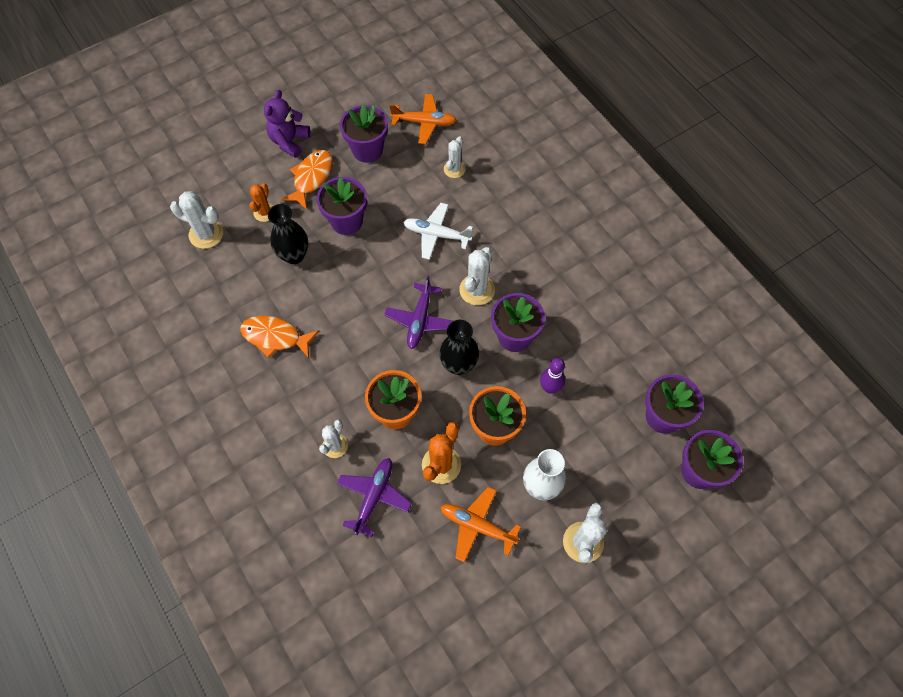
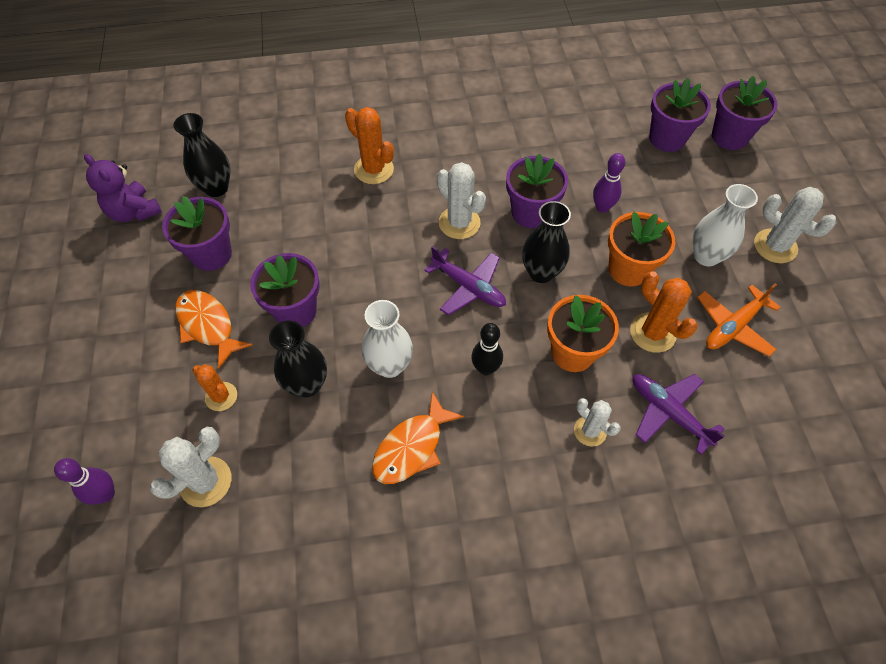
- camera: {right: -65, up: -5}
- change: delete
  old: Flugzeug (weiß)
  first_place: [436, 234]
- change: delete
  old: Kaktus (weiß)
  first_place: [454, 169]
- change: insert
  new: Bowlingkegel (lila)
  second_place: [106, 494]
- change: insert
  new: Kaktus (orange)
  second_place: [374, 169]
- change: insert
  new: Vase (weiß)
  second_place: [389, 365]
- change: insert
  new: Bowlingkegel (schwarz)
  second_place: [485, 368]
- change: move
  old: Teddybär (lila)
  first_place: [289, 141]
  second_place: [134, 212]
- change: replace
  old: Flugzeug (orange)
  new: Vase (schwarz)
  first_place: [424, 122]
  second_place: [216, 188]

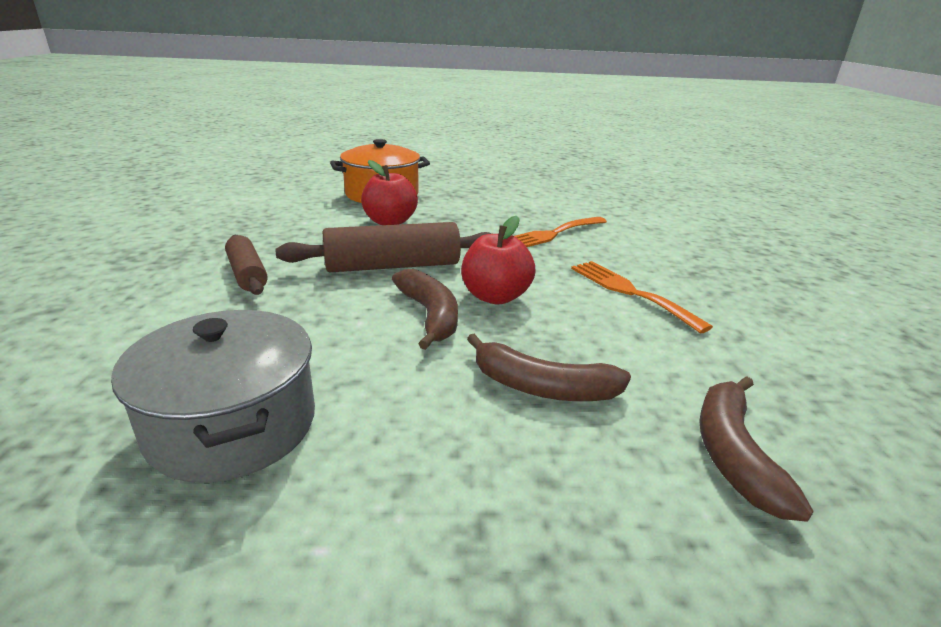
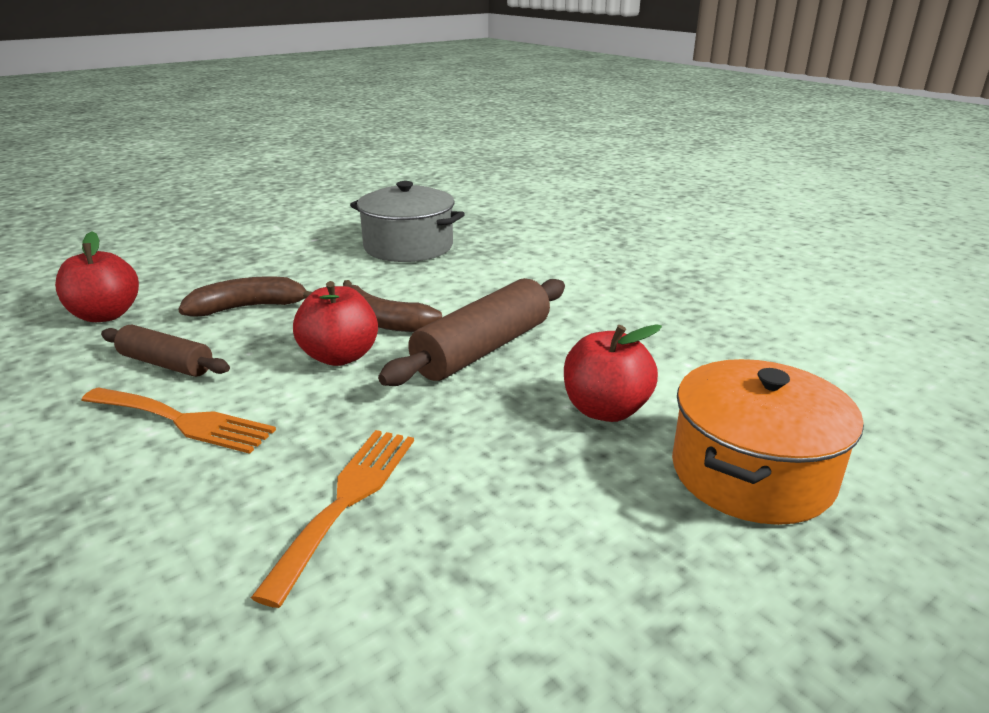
- camera: {right: 145, up: 0}
- change: move
  old: Nudelholz (braun)
  first_place: [247, 274]
  second_place: [166, 364]
- change: replace
  old: Banane (braun)
  new: Apfel (rot)
  first_place: [733, 453]
  second_place: [106, 315]

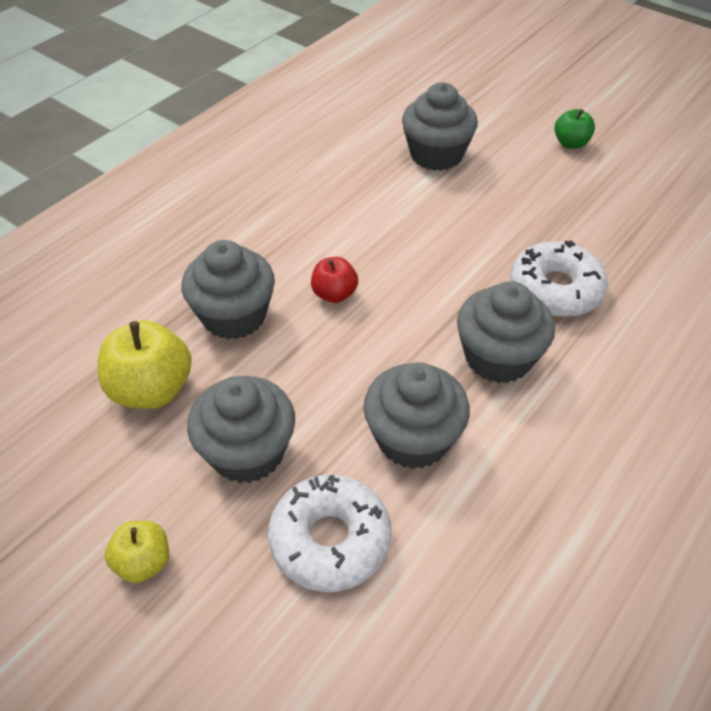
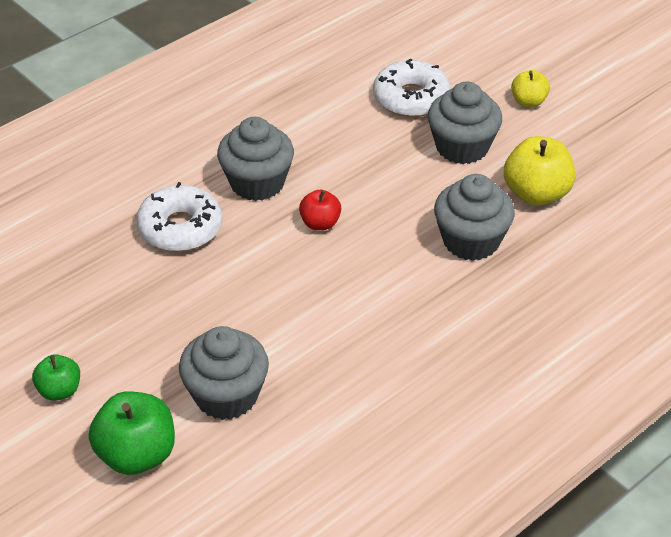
- camera: {right: -170, up: -5}
- change: delete
  old: Muffin (grau)
  first_place: [413, 438]
- change: insert
  new: Apfel (grün)
  second_place: [136, 455]
- change: move
  old: Apfel (rot)
  first_place: [334, 294]
  second_place: [320, 223]

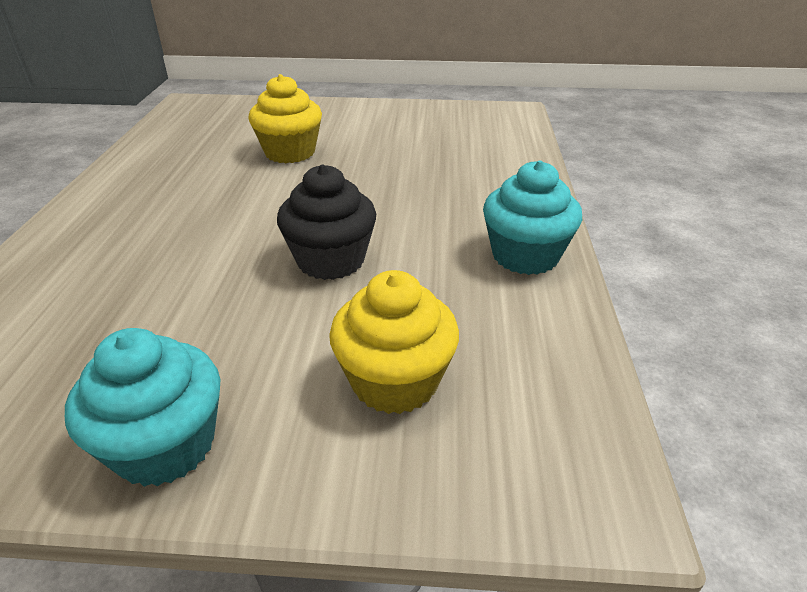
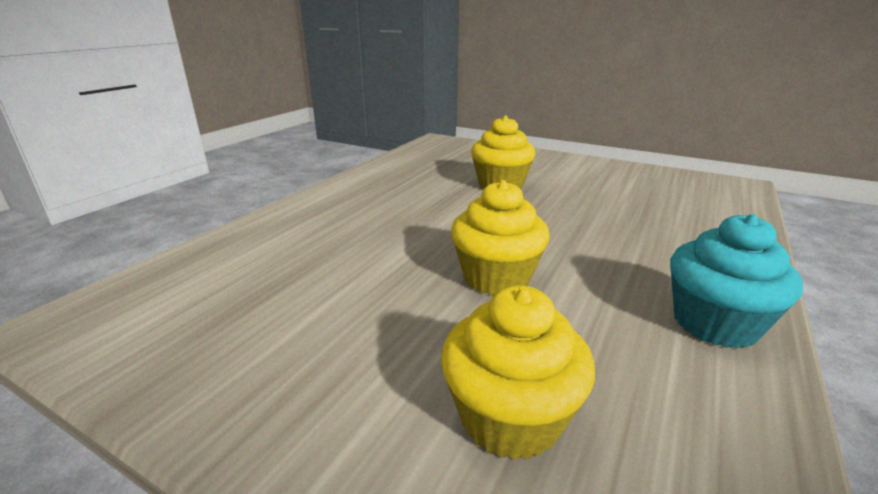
- camera: {right: 25, up: -10}
- change: delete
  old: Muffin (türkis)
  first_place: [165, 445]
- change: recolor
  old: Muffin (schwarz)
  new: Muffin (gelb)
  first_place: [331, 260]
  second_place: [496, 277]

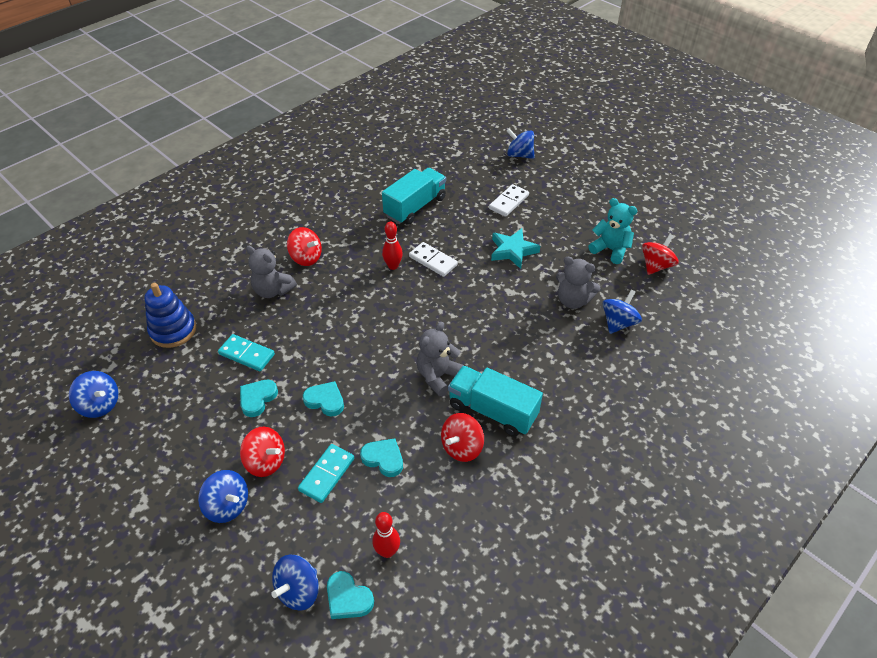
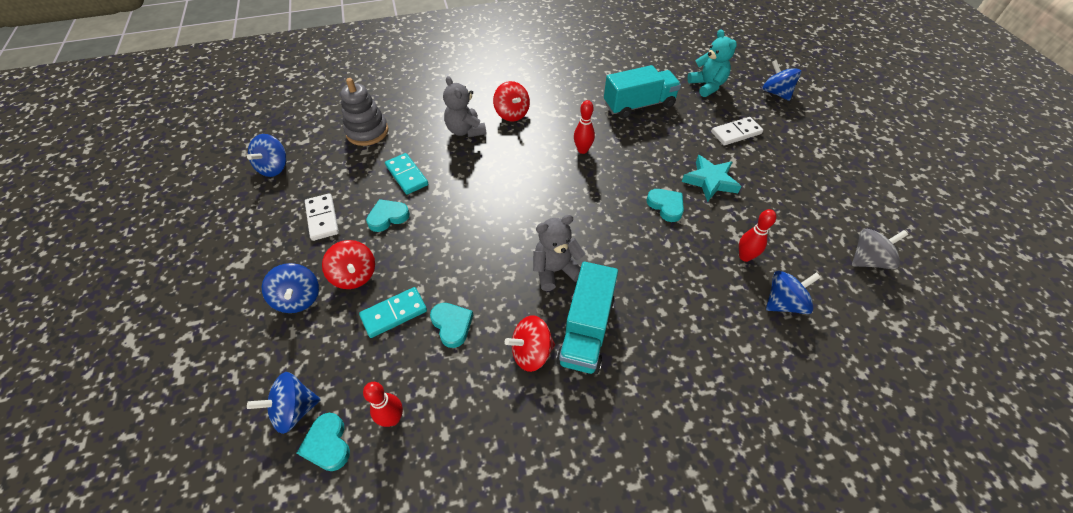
- camera: {right: 30, up: 5}
- change: move
  old: Herz (türkis)
  first_place: [325, 400]
  second_place: [666, 206]
- change: move
  old: Dominostein (weiß)
  first_place: [433, 261]
  second_place: [322, 218]
- change: move
  old: Teddybär (türkis)
  first_place: [610, 250]
  second_place: [707, 86]
- change: replace
  old: Teddybär (grau)
  new: Bowlingkegel (rot)
  first_place: [573, 300]
  second_place: [745, 256]
- change: recolor
  old: Stapelspielzeug (blau)
  new: Stapelspielzeug (grau)
  first_place: [173, 330]
  second_place: [367, 132]
- change: recolor
  old: Kreisel (rot)
  new: Kreisel (grau)
  first_place: [656, 266]
  second_place: [868, 260]
- change: rotate
  old: Kreisel (blau)
  first_place: [100, 404]
  second_place: [274, 167]
  degrees: 45
- change: rotate
  old: Lastwagen (türkis)
  first_place: [492, 410]
  second_place: [586, 330]
  degrees: -135

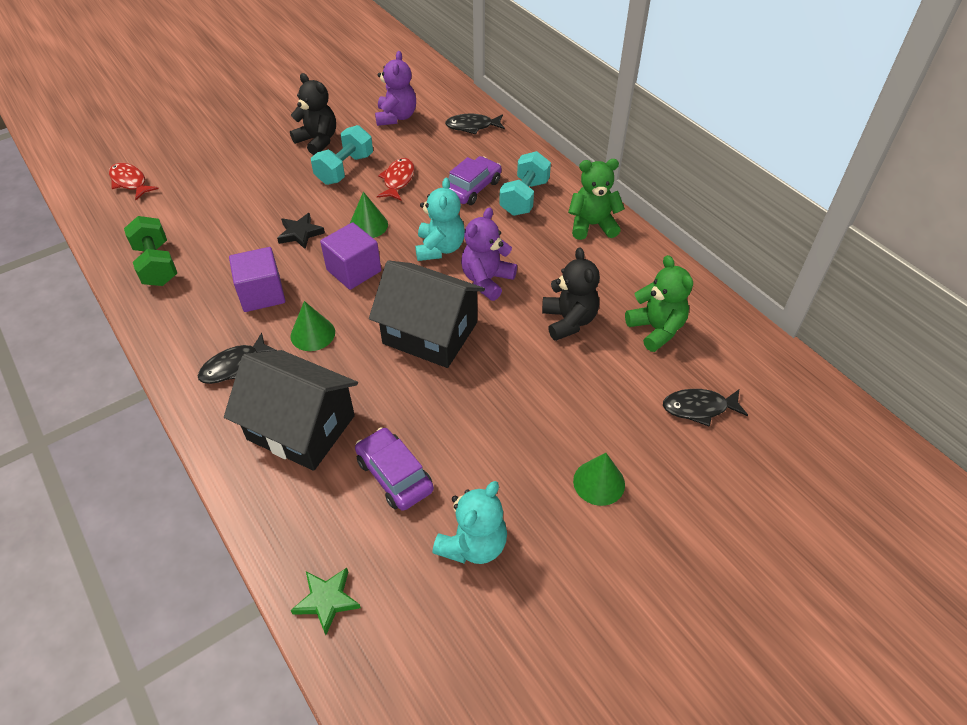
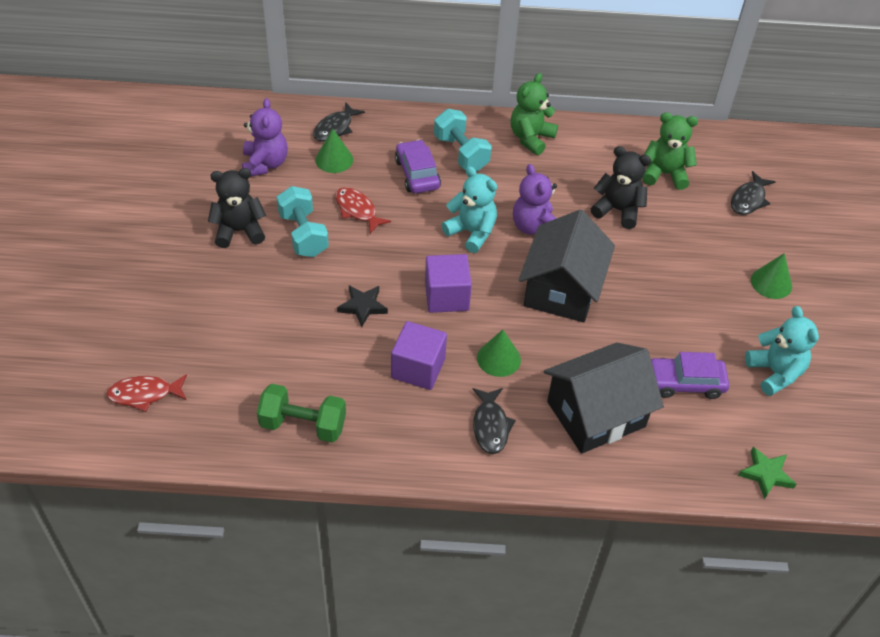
- camera: {right: -55, up: 0}
- change: move
  old: Kegel (grün)
  first_place: [368, 225]
  second_place: [334, 159]
- change: rotate
  old: Haus (schwarz)
  first_place: [430, 333]
  second_place: [562, 289]
  degrees: -45
- change: rotate
  old: Teddybär (lila)
  first_place: [396, 117]
  second_place: [265, 164]
  degrees: 45

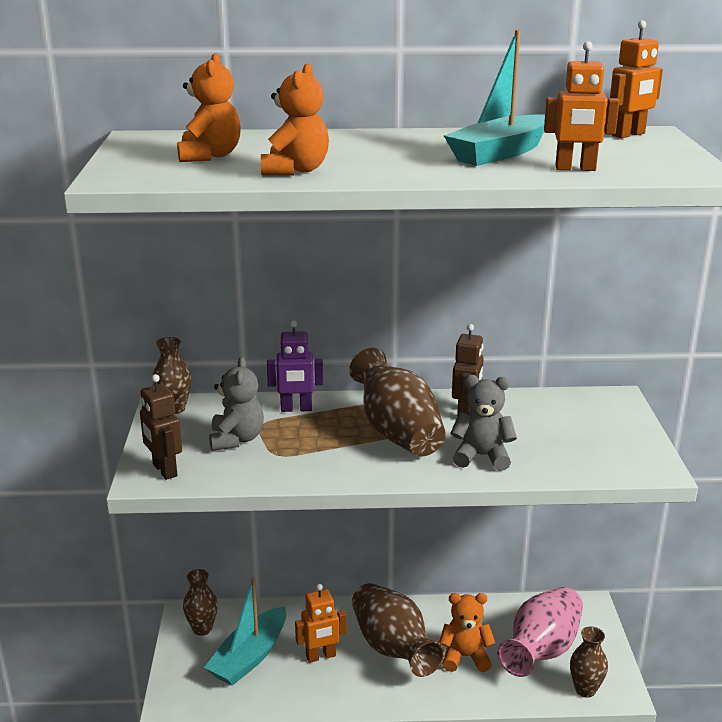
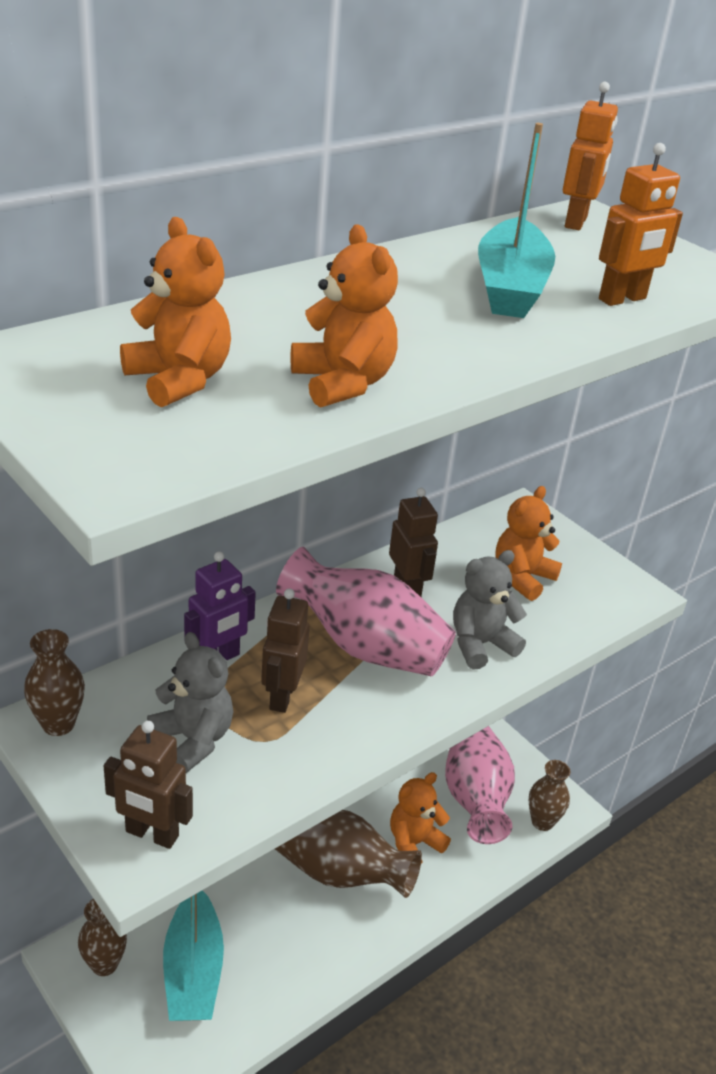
- camera: {right: -40, up: 10}
- change: delete
  old: Roboter (orange)
  first_place: [321, 656]
- change: insert
  new: Roboter (braun)
  second_place: [282, 696]
- change: insert
  new: Teddybär (orange)
  second_place: [522, 578]
- change: recolor
  old: Vase (braun)
  new: Vase (rosa)
  first_place: [397, 432]
  second_place: [365, 647]

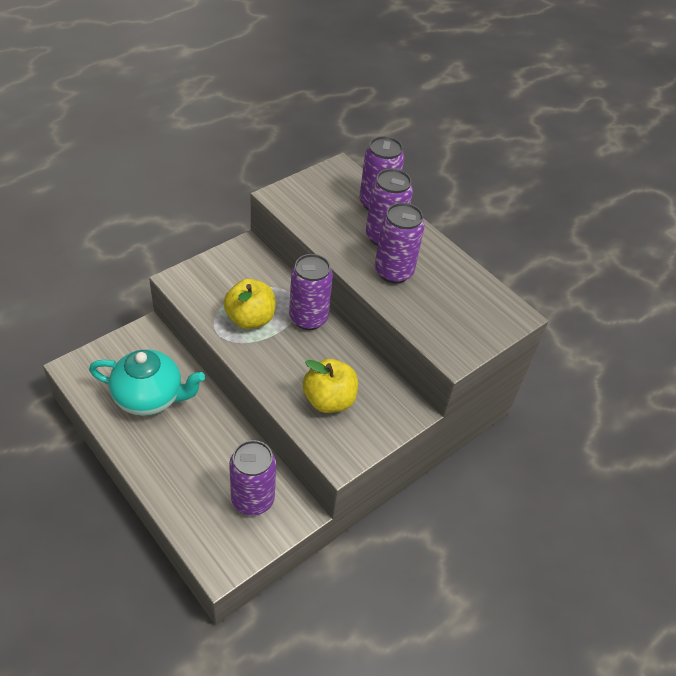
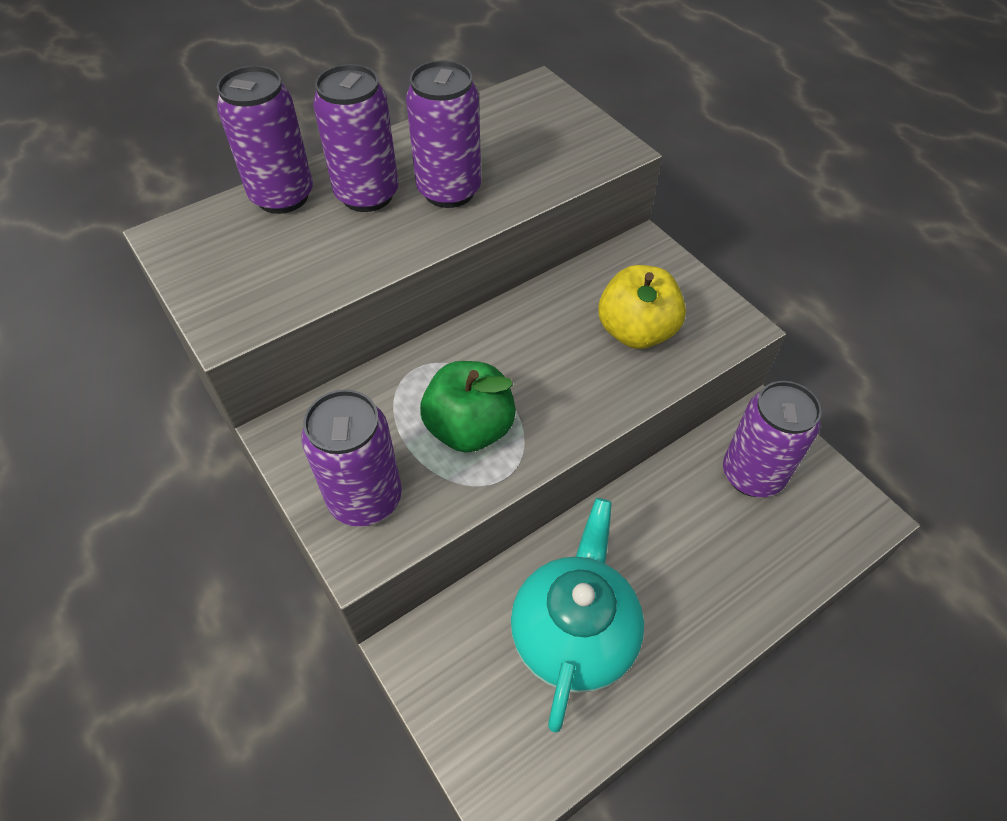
- camera: {right: -80, up: 5}
- change: move
  old: Dose (lila)
  first_place: [308, 318]
  second_place: [365, 499]
- change: recolor
  old: Apfel (gelb)
  new: Apfel (grün)
  first_place: [250, 319]
  second_place: [469, 428]

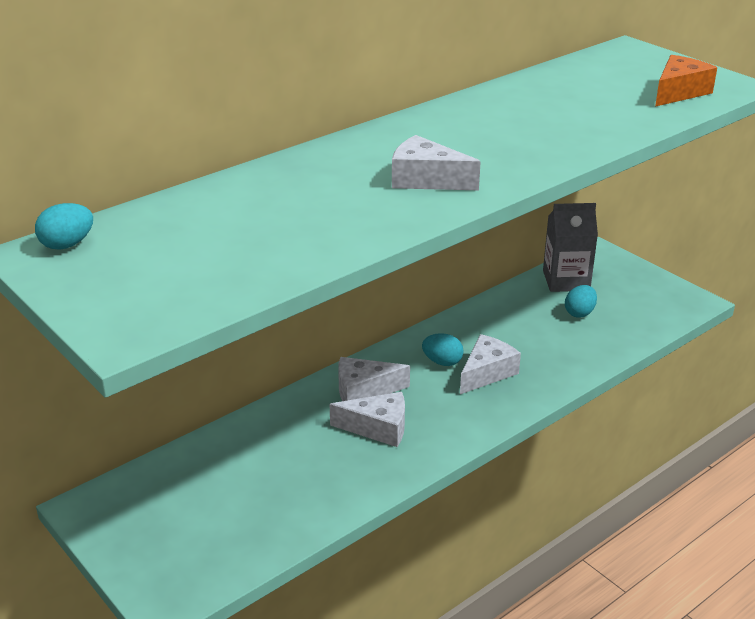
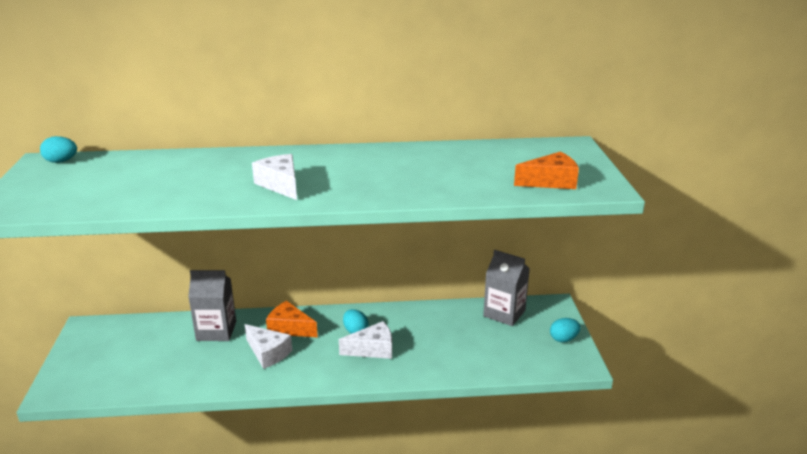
- camera: {right: 35, up: -5}
- change: insert
  new: Getränkekarton (grau)
  second_place: [216, 331]
- change: move
  old: Ei (türkis)
  first_place: [579, 313]
  second_place: [563, 339]
- change: recolor
  old: Käse (weiß)
  new: Käse (orange)
  first_place: [364, 391]
  second_place: [289, 328]

